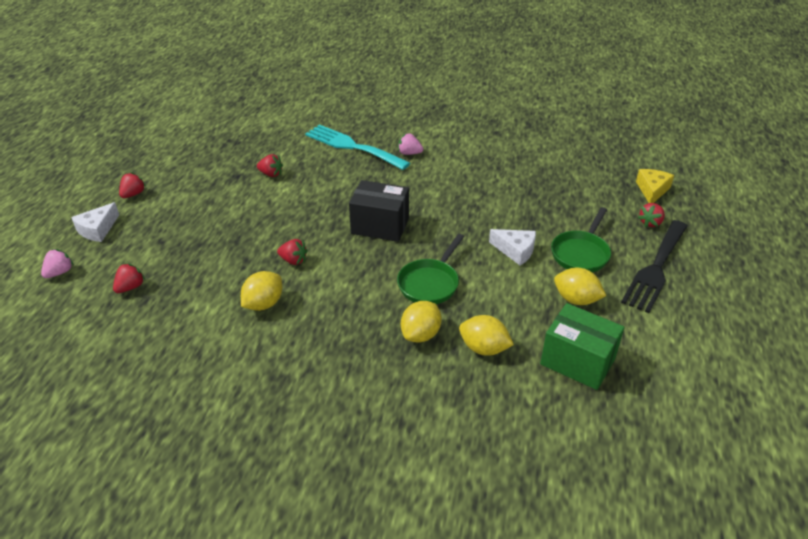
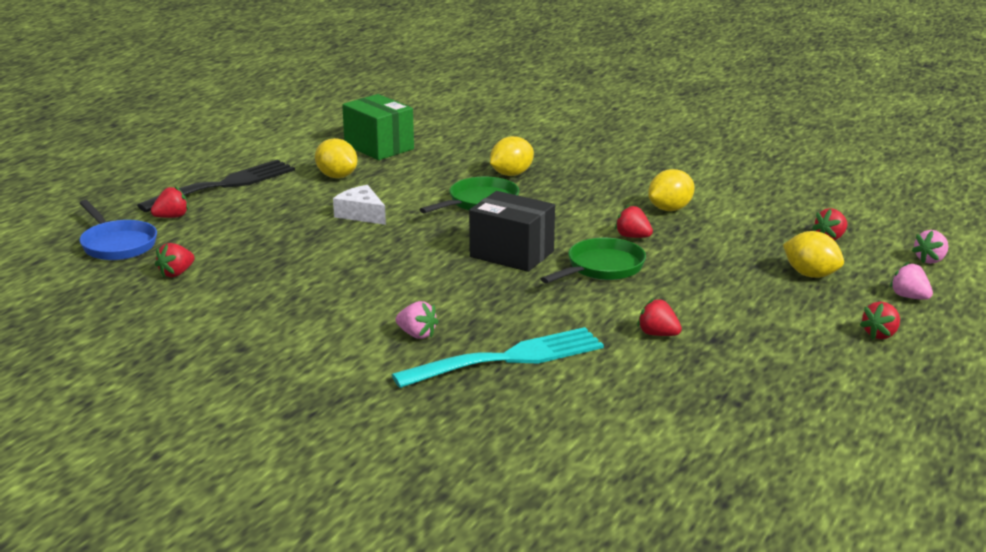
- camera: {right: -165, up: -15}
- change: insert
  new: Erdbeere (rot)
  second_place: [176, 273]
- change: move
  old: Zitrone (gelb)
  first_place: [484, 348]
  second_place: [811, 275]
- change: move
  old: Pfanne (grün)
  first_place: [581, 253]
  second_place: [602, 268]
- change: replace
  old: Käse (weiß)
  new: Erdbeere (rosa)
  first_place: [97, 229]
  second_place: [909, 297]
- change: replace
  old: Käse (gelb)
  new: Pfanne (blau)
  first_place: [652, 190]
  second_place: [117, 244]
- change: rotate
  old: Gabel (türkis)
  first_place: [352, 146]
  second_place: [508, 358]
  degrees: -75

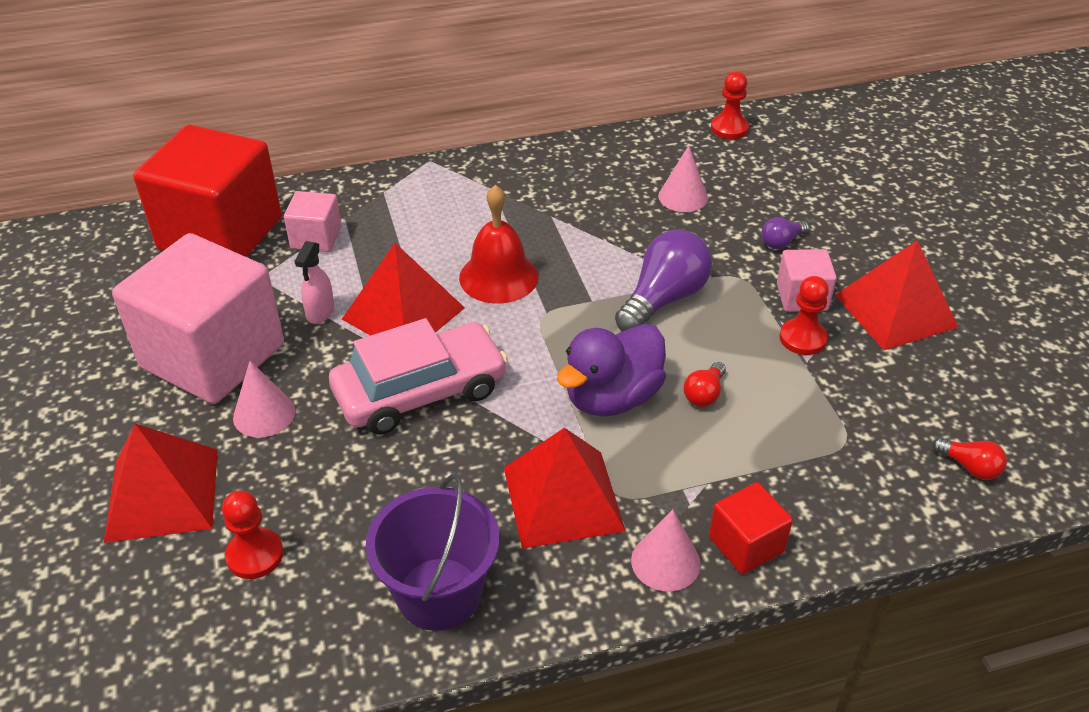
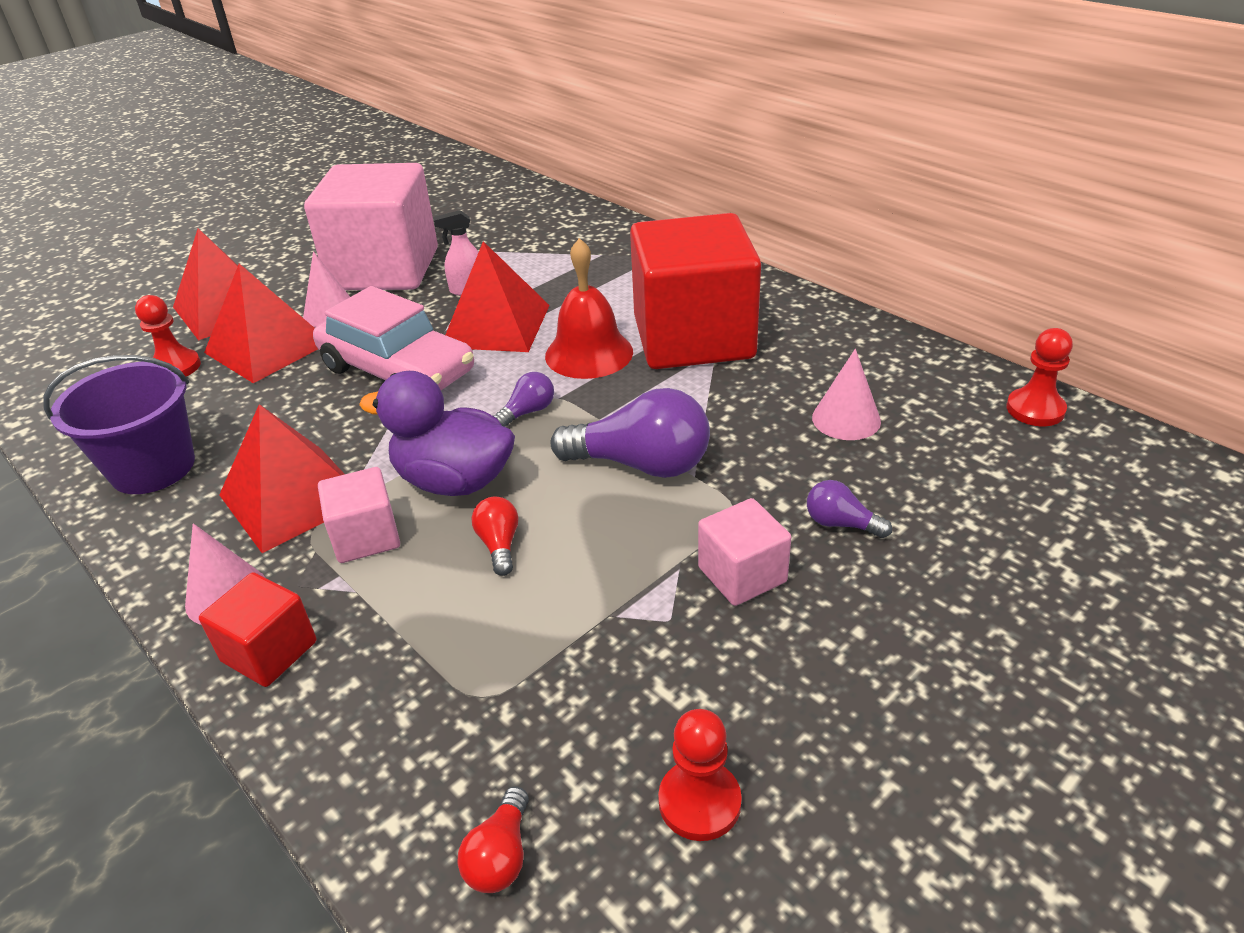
- camera: {right: 65, up: -5}
- change: insert
  new: Glühbirne (lila)
  second_place: [528, 412]
- change: move
  old: Kubus (rot)
  first_place: [220, 234]
  second_place: [693, 338]
- change: move
  old: Kubus (rosa)
  first_place: [316, 238]
  second_place: [366, 537]
- change: move
  old: Bauer (rot)
  first_place: [802, 338]
  second_place: [699, 802]
- change: move
  old: Pyramide (rot)
  first_place: [895, 311]
  second_place: [267, 347]
- change: rotate
  old: Glühbirne (rot)
  first_place: [704, 394]
  second_place: [499, 545]
  degrees: 75

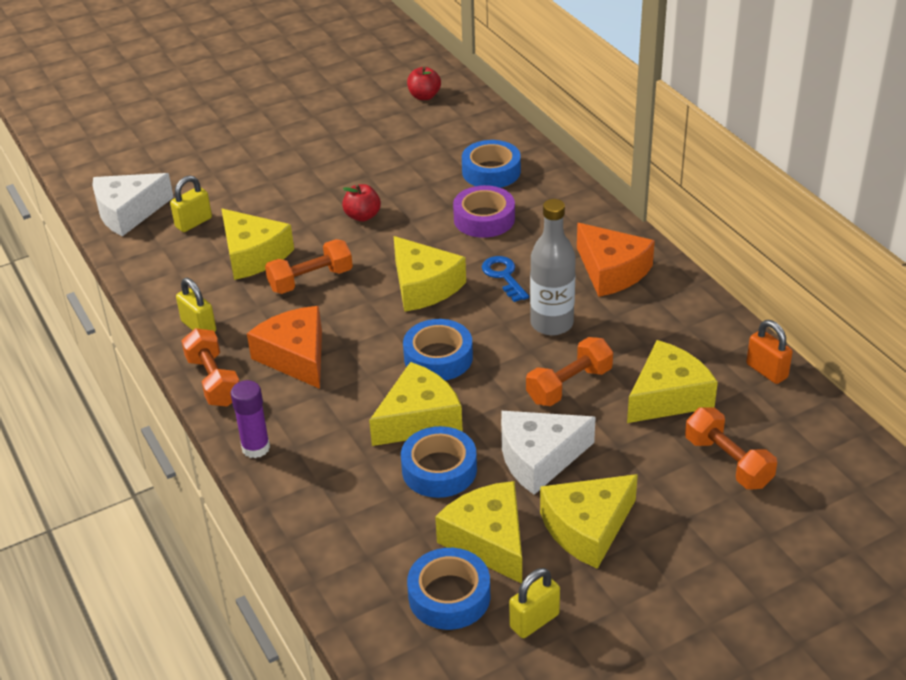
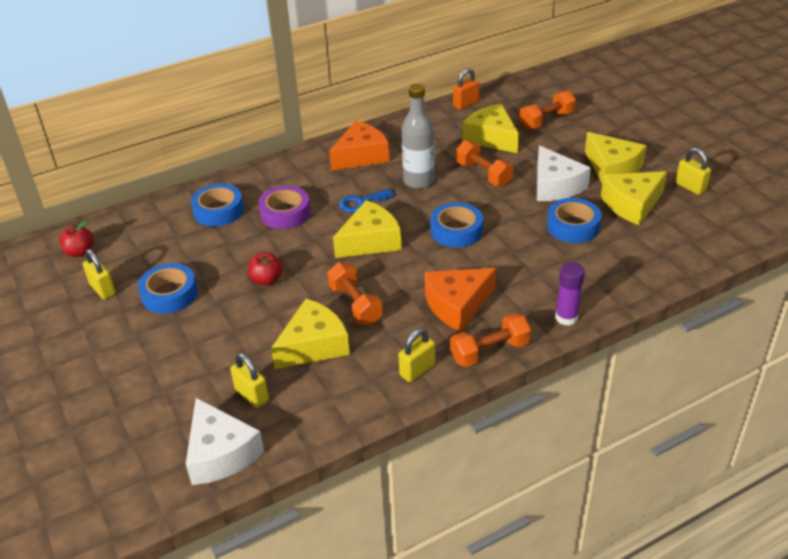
- camera: {right: -90, up: 0}
- change: delete
  old: Käse (gelb)
  first_place: [419, 419]
- change: insert
  new: Vorhängeschloss (gelb)
  second_place: [103, 289]
- change: move
  old: Klebeband (blau)
  first_place: [449, 596]
  second_place: [169, 294]

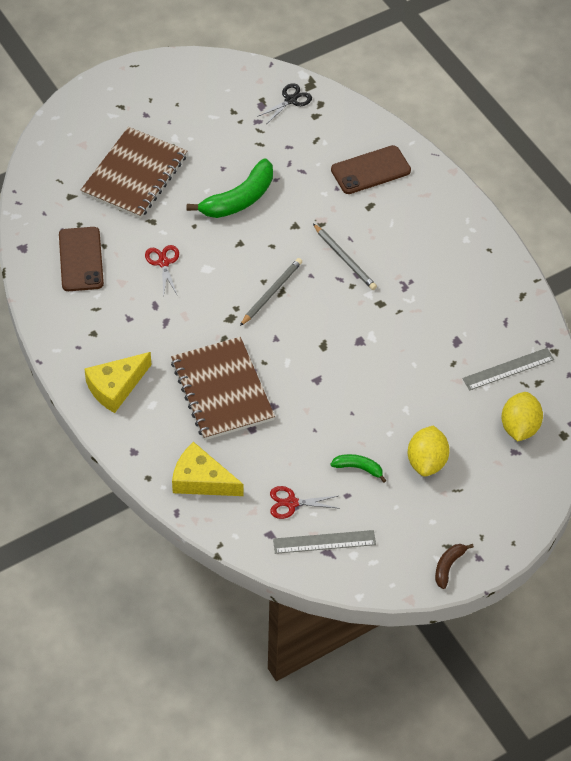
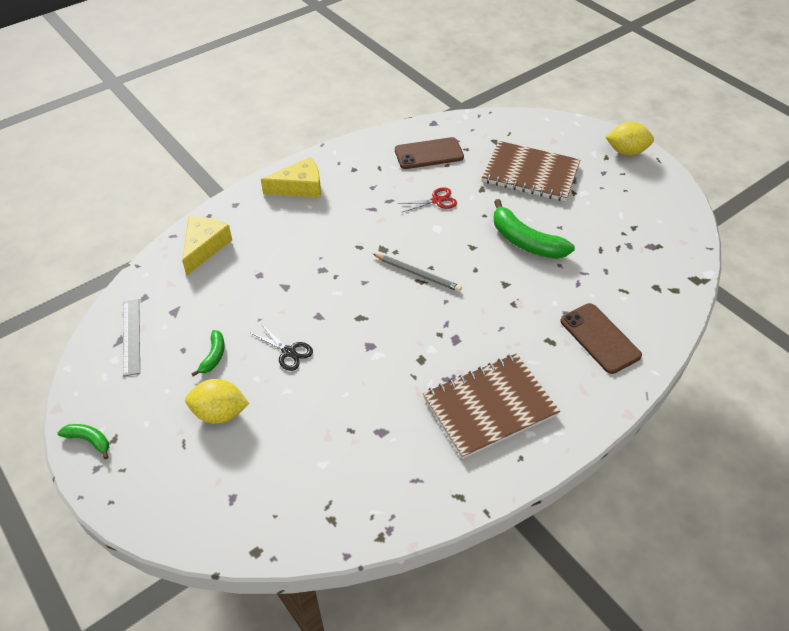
- camera: {right: 85, up: -5}
- change: delete
  old: Schere (rot)
  first_place: [291, 503]
- change: delete
  old: Bleistift (grau)
  first_place: [345, 259]
- change: delete
  old: Lineal (grau)
  first_place: [508, 369]
- change: move
  old: Notizbuch (braun)
  first_place: [222, 390]
  second_place: [489, 406]
- change: move
  old: Schere (schwarz)
  first_place: [290, 100]
  second_place: [289, 352]
- change: move
  old: Zitrone (gelb)
  first_place: [519, 427]
  second_place: [626, 151]
- change: recolor
  old: Banane (braun)
  new: Banane (grün)
  first_place: [448, 566]
  second_place: [89, 440]
- change: rotate
  old: Käse (gelb)
  first_place: [115, 387]
  second_place: [300, 187]
  degrees: 120

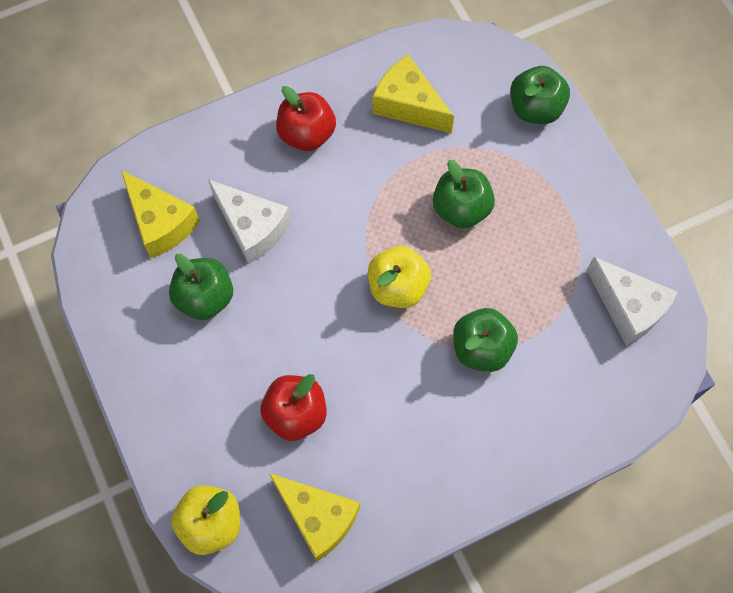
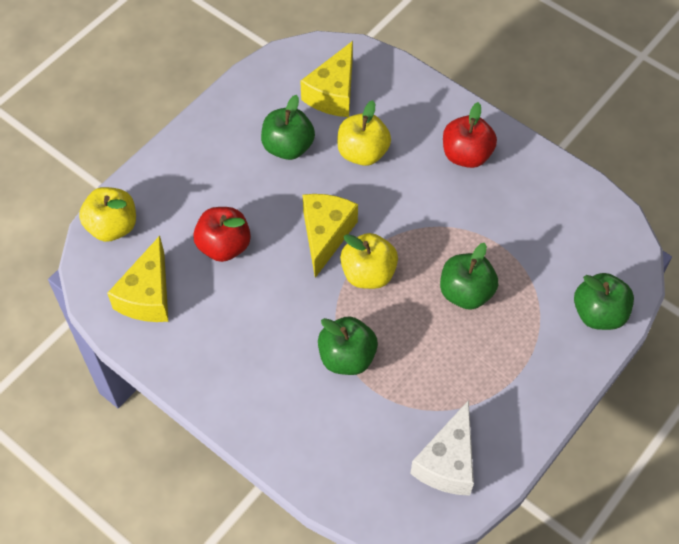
- camera: {right: 65, up: -10}
- change: move
  old: Käse (gelb)
  first_place: [408, 105]
  second_place: [325, 235]
- change: replace
  old: Käse (weiß)
  new: Apfel (gelb)
  first_place: [252, 228]
  second_place: [362, 153]

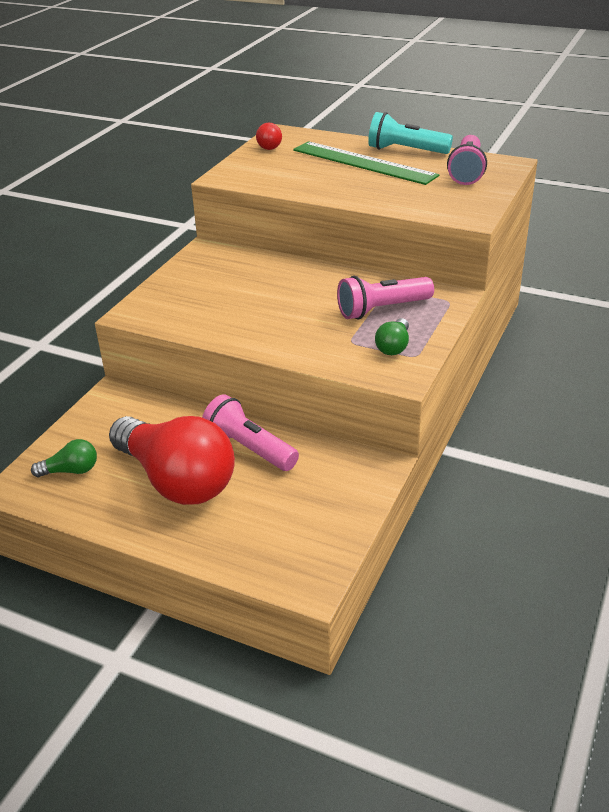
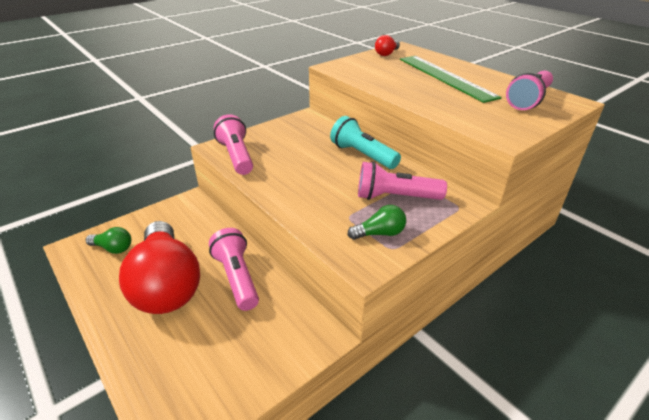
- camera: {right: 25, up: 0}
- change: insert
  new: Taschenlampe (rosa)
  second_place: [236, 156]
- change: move
  old: Taschenlampe (türkis)
  first_place: [405, 150]
  second_place: [362, 155]
- change: rotate
  old: Glühbirne (grün)
  first_place: [394, 346]
  second_place: [379, 233]
  degrees: -150

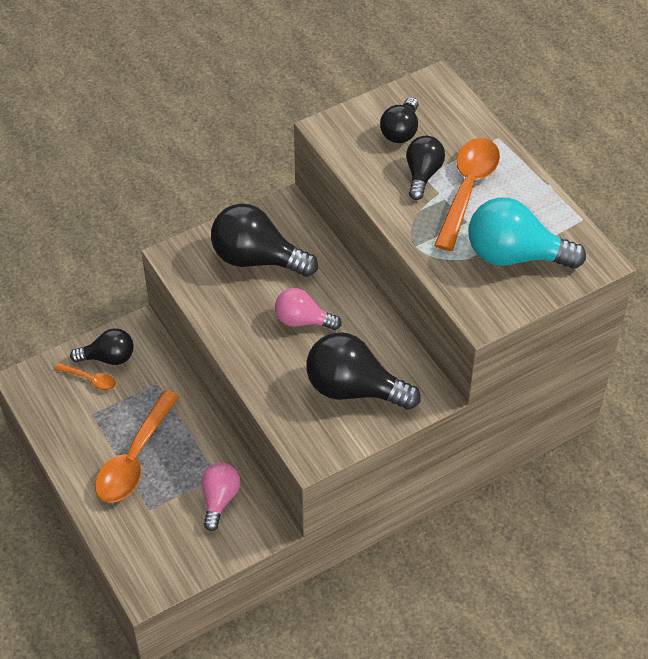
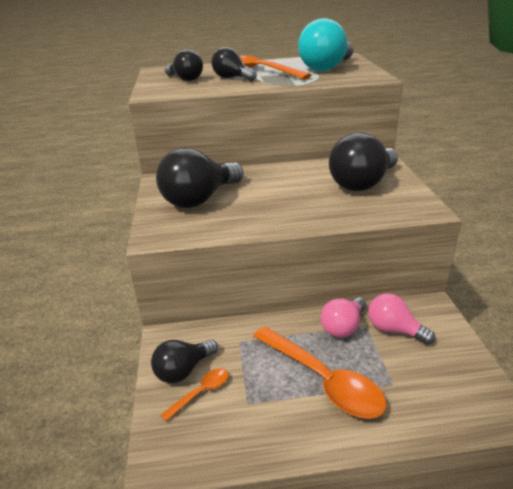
- camera: {right: -65, up: -20}
- change: move
  old: Glühbirne (rosa)
  first_place: [302, 320]
  second_place: [343, 327]
- change: rotate
  old: Glühbirne (schwarz)
  first_place: [108, 357]
  second_place: [183, 370]
  degrees: -150

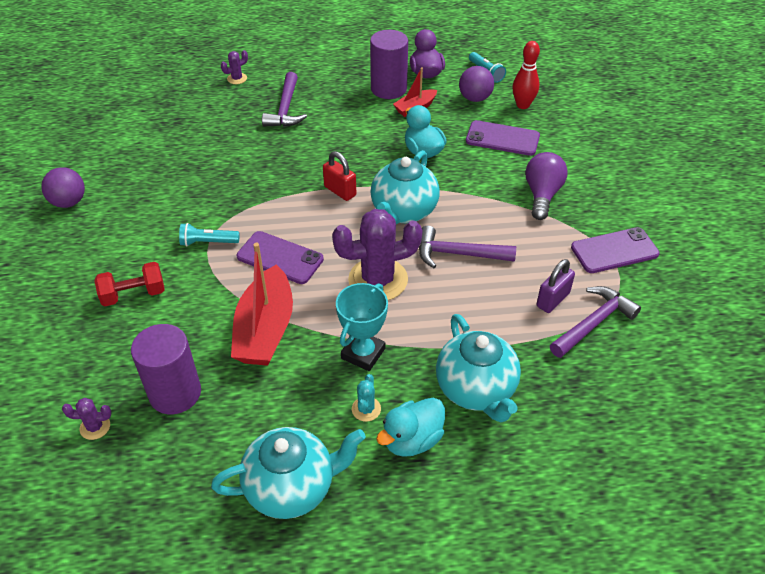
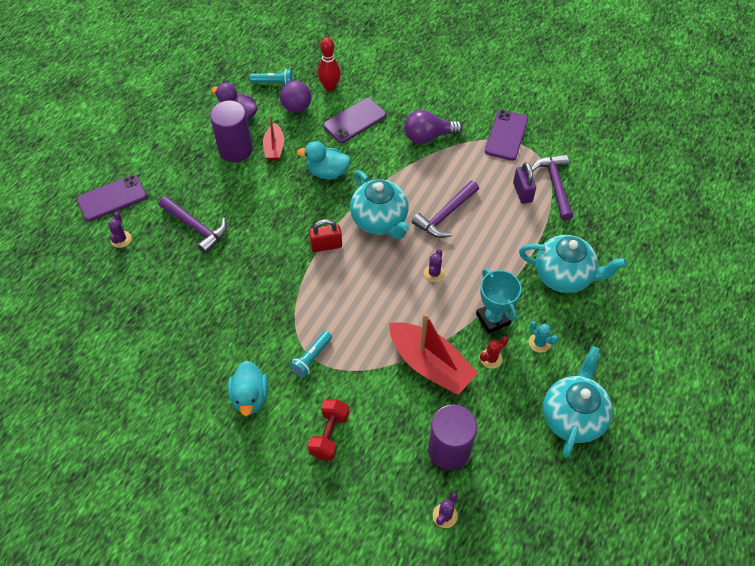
- camera: {right: -55, up: 10}
- change: delete
  old: Ball (lila)
  first_place: [69, 202]
- change: insert
  new: Kaktus (rot)
  second_place: [491, 358]
- change: move
  old: Handy (lila)
  first_place: [280, 258]
  second_place: [112, 198]
- change: move
  old: Ente (türkis)
  first_place: [412, 440]
  second_place: [250, 397]
- change: rotate
  old: Glühbirne (lila)
  first_place: [542, 195]
  second_place: [428, 136]
  degrees: -60
- change: resize
  old: Kaktus (lila)
  first_place: [378, 280]
  second_place: [434, 273]
  factor: 0.43

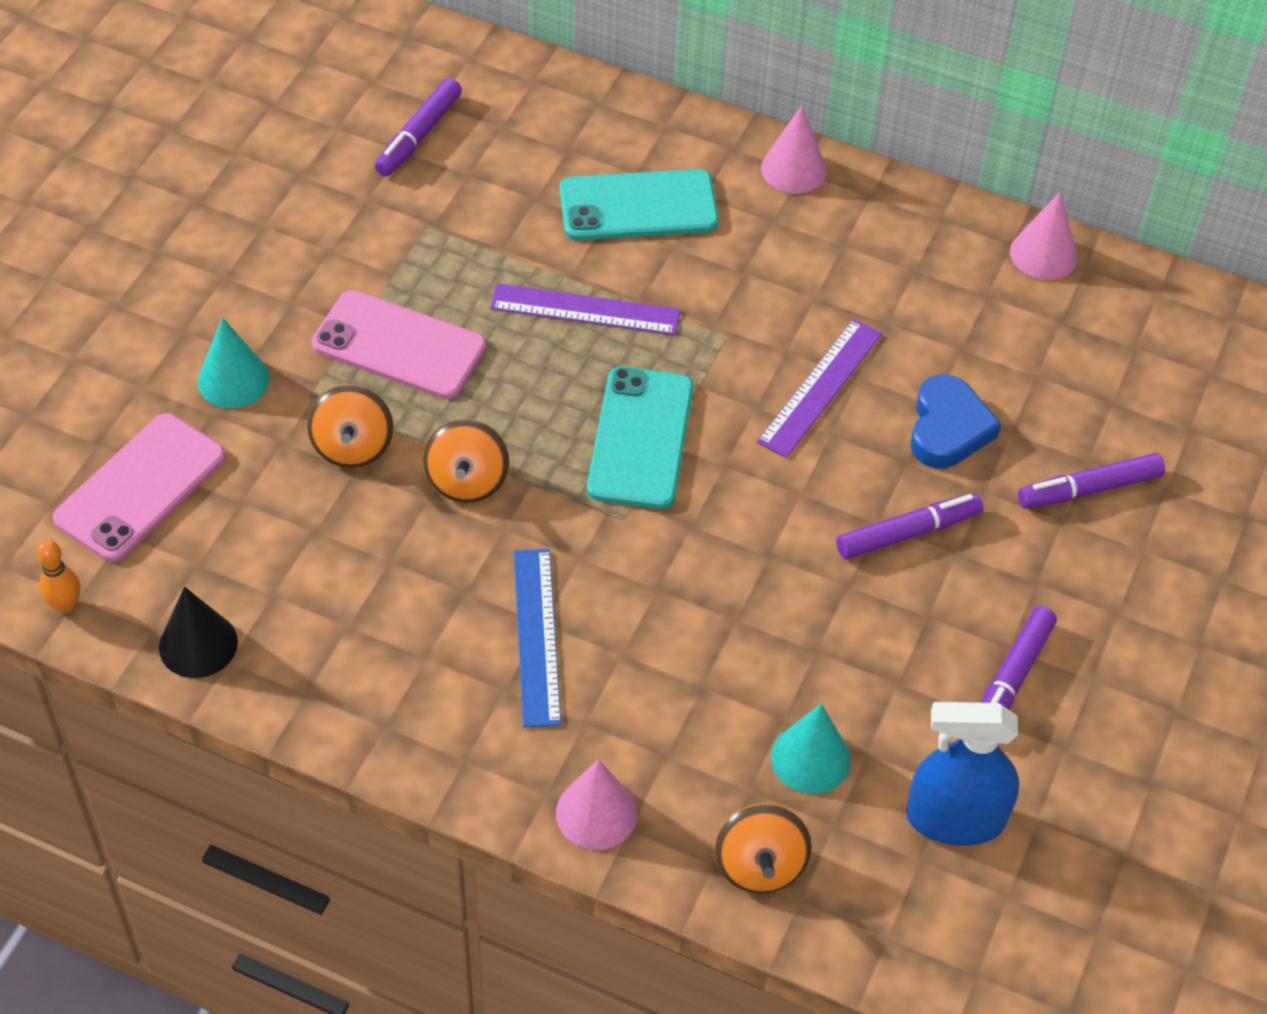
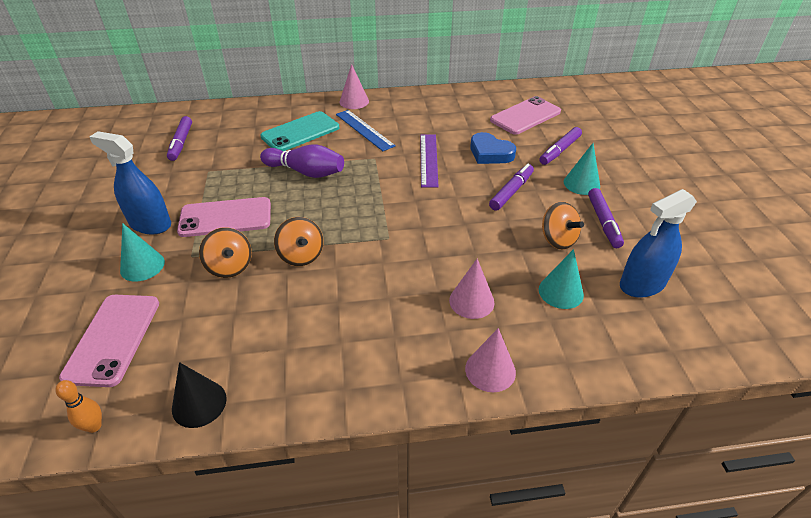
- camera: {right: -30, up: -10}
- change: delete
  old: Handy (türkis)
  first_place: [640, 438]
- change: insert
  new: Sprühflasche (blau)
  second_place: [150, 224]
- change: insert
  new: Handy (rosa)
  second_place: [525, 116]
- change: insert
  new: Kegel (türkis)
  second_place: [581, 183]
- change: move
  old: Lineal (blau)
  first_place: [536, 636]
  second_place: [364, 130]
- change: move
  old: Kreisel (orange)
  first_place: [760, 866]
  second_place: [557, 240]
- change: move
  old: Kegel (rosa)
  first_place: [1043, 254]
  second_place: [471, 301]
- change: replace
  old: Lineal (lila)
  new: Bowlingkegel (lila)
  first_place: [585, 309]
  second_place: [306, 172]
- change: rotate
  old: Herz (blau)
  first_place: [948, 428]
  second_place: [490, 153]
  degrees: 150

